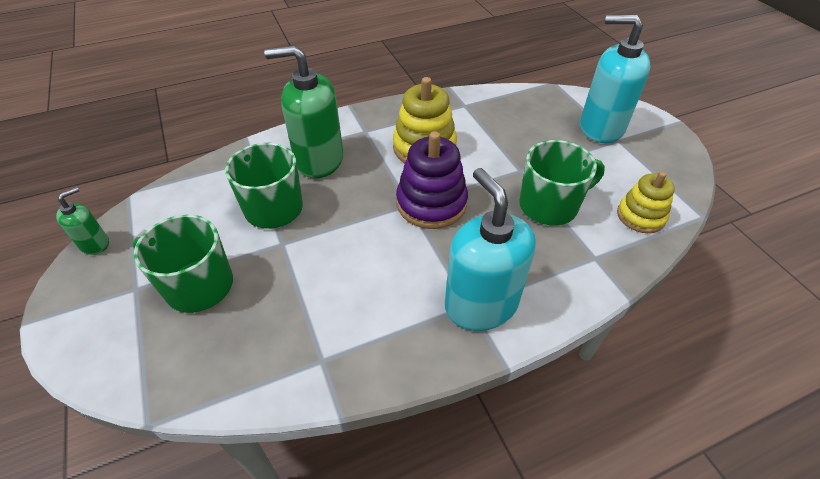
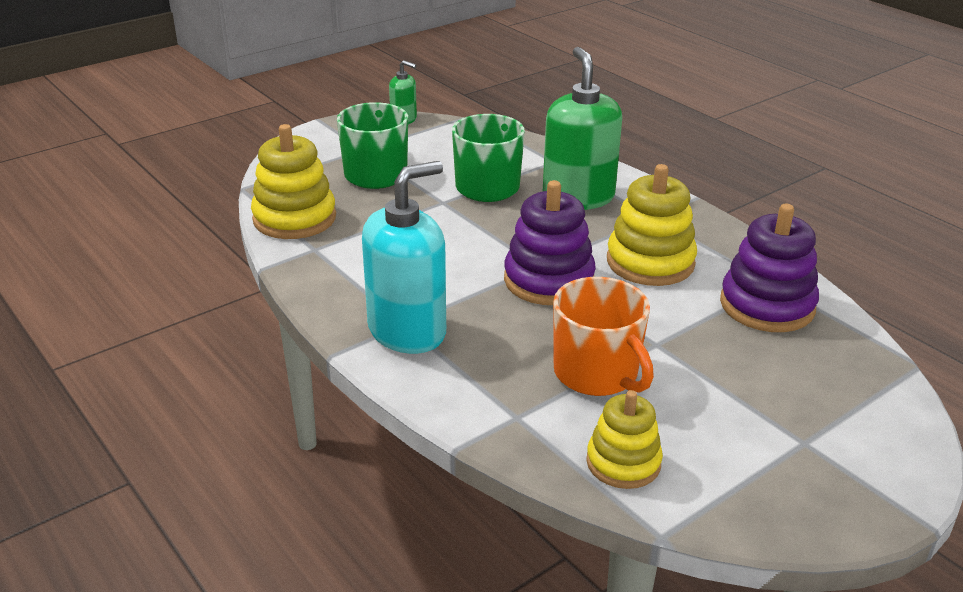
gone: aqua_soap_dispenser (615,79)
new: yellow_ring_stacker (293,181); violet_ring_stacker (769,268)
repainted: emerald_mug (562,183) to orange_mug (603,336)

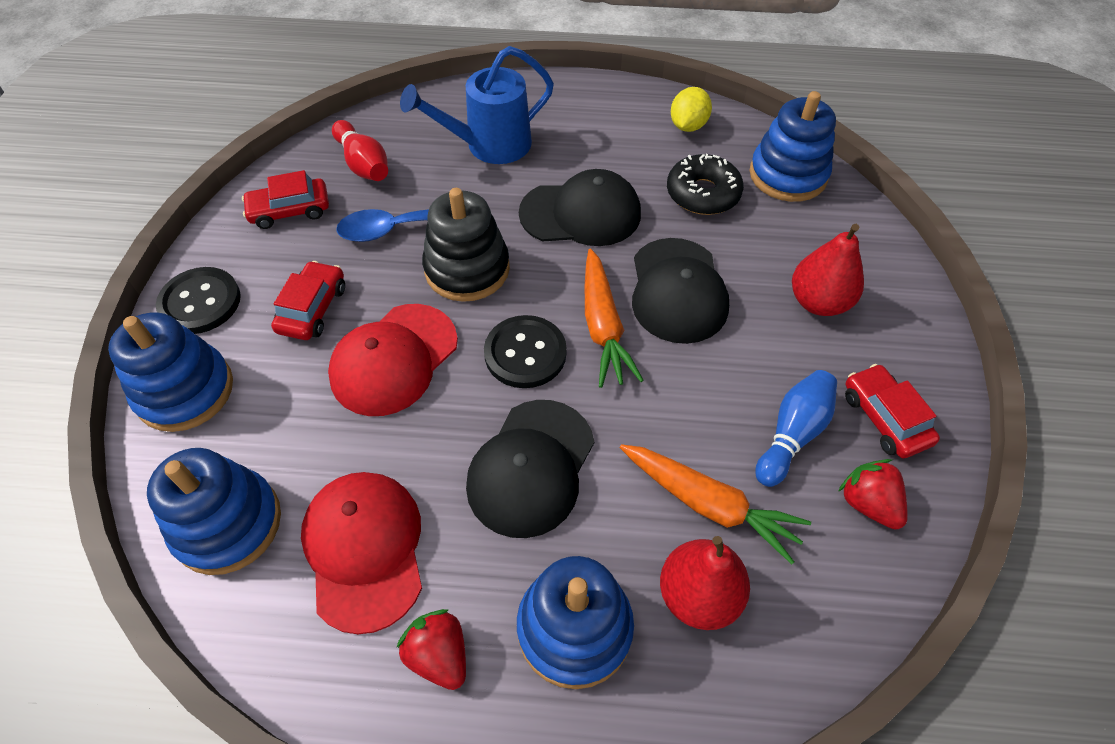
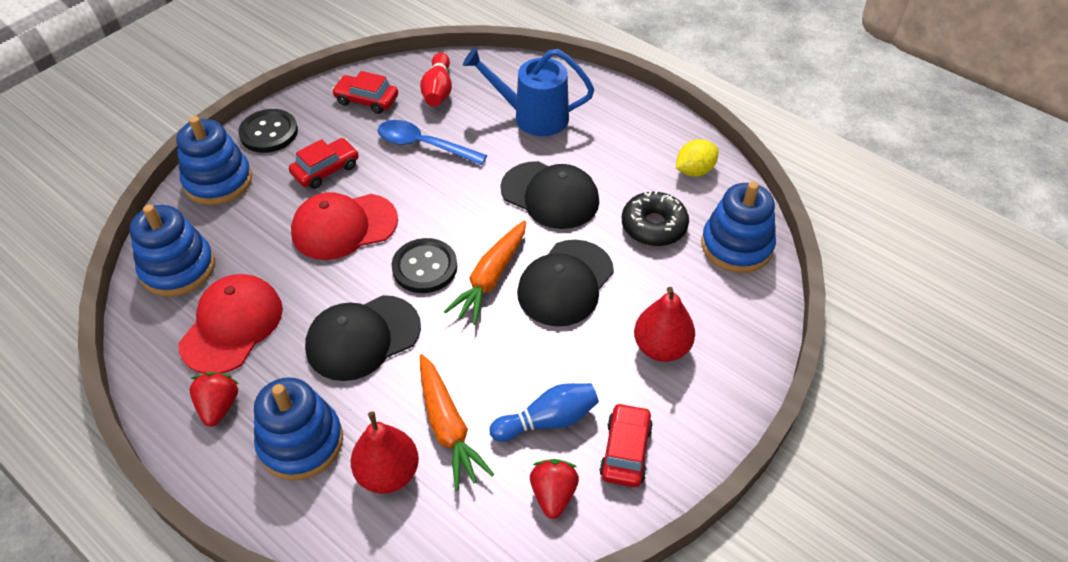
gone: black_ring_stacker (466,245)

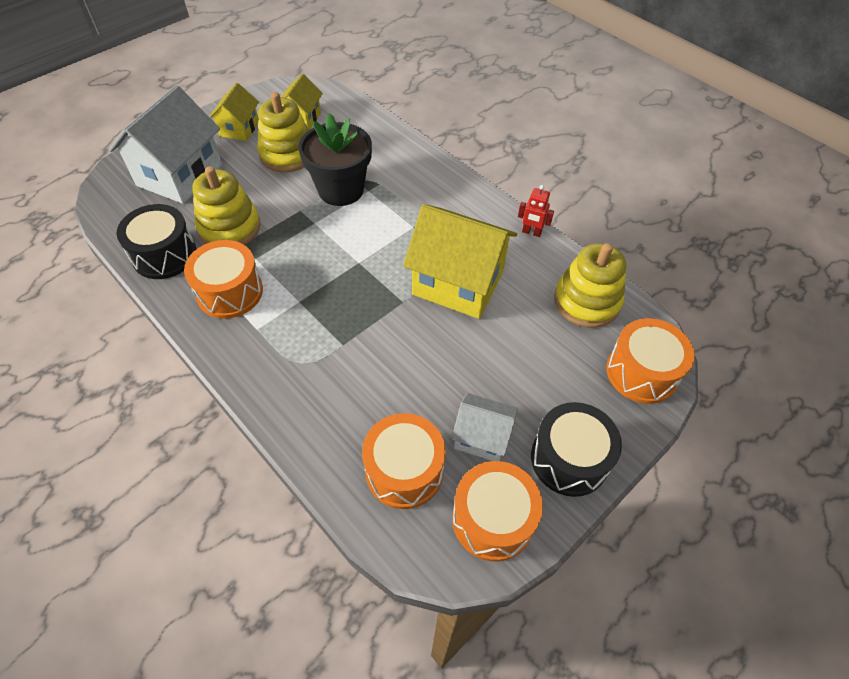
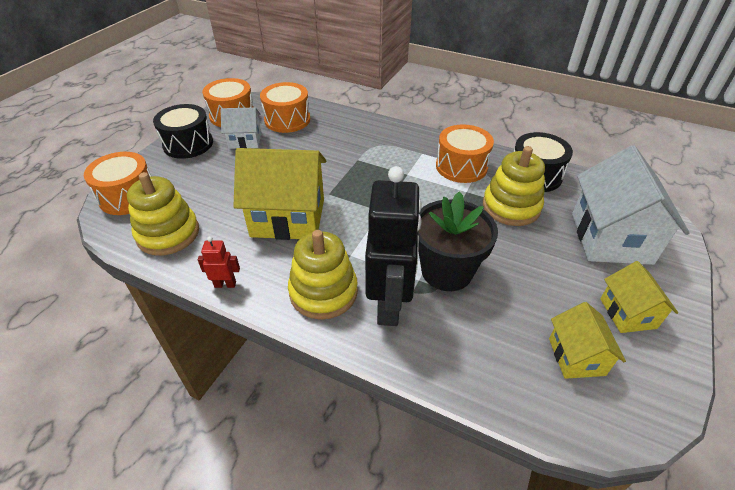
new: black_robot_figure (393,246)
shifted: yellow_ring_stacker (283,132) to (323,275)

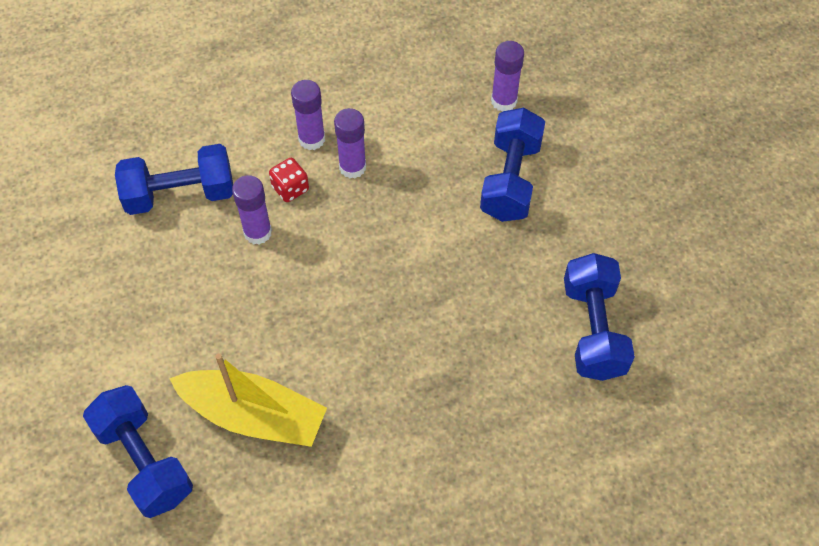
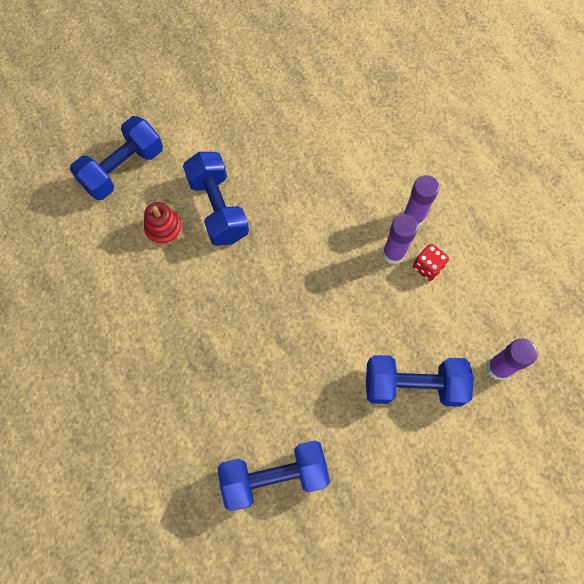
gone: violet_glue_stick (252,210)
shifted: blue_free_weight (174,179) to (216,199); scarlet_game_die (289,180) to (431,262)
swapped: yellow_boat (248,400) to scarlet_ring_stacker (163,224)

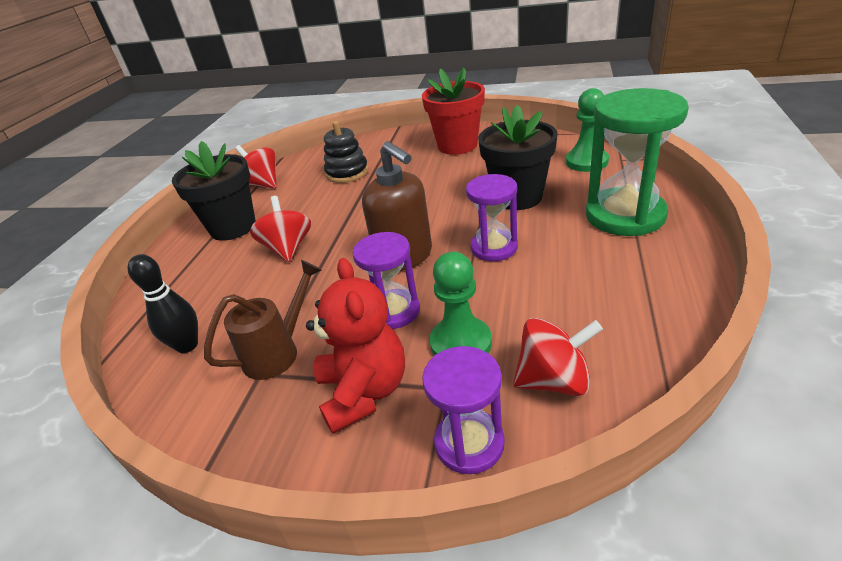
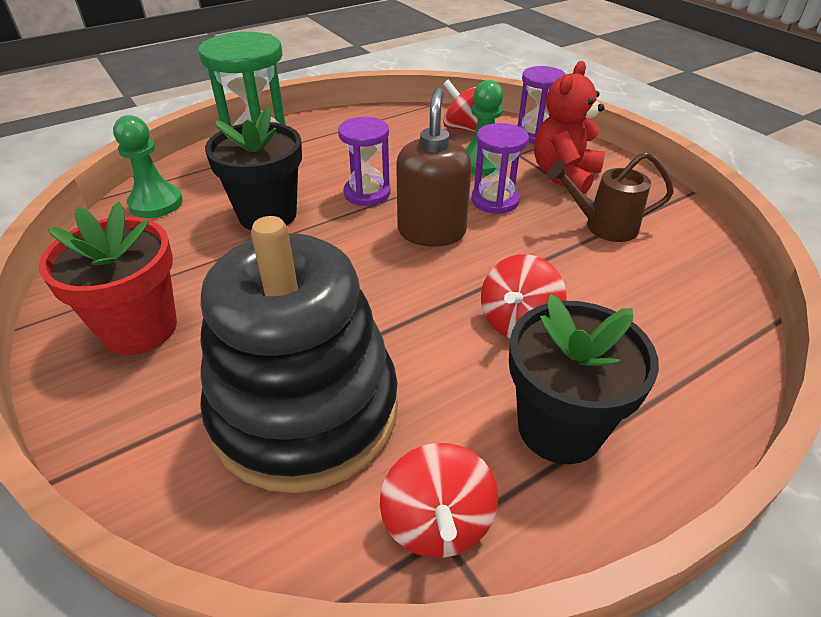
gone: black_tenpin (163,303)
scaled: black_ring_stacker (346,152) = (299,354) x2.13

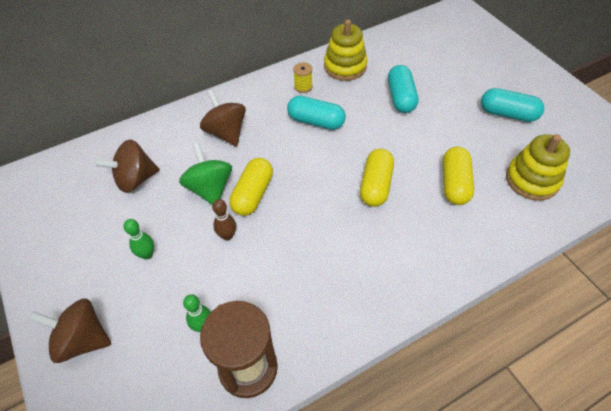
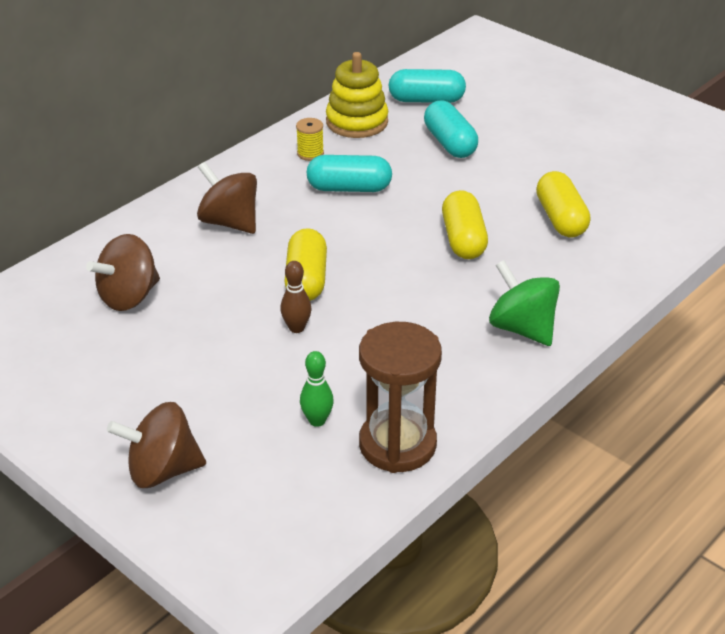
gone: yellow_ring_stacker (538,167); emerald_tenpin (139,239)
shifted: aqua_pill_shape (512,105) to (427,86); emerald_toy_top (205,174) to (524,303)

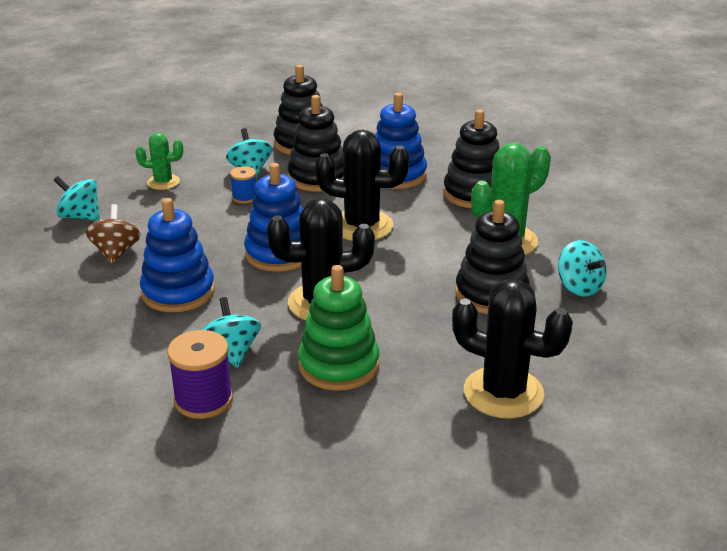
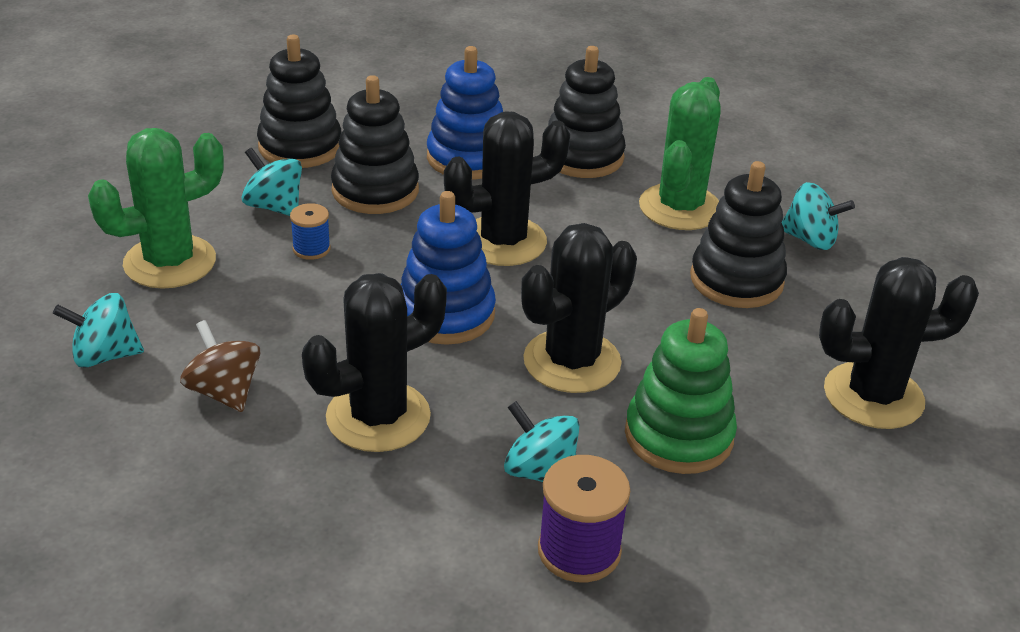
swapped: blue_ring_stacker (177,255) to black_saguaro_cactus (374,362)
scaled: emerald_saguaro_cactus (159,161) = (156,208) x1.79

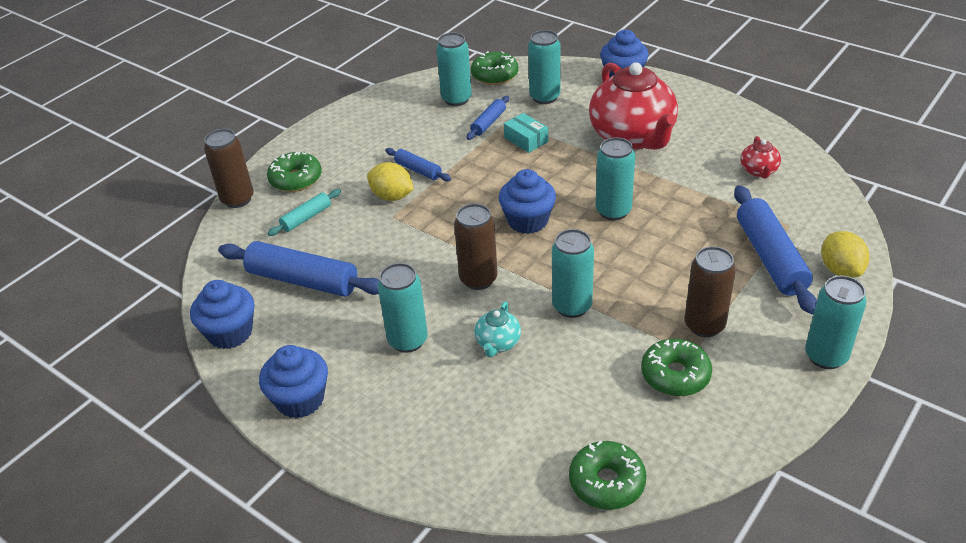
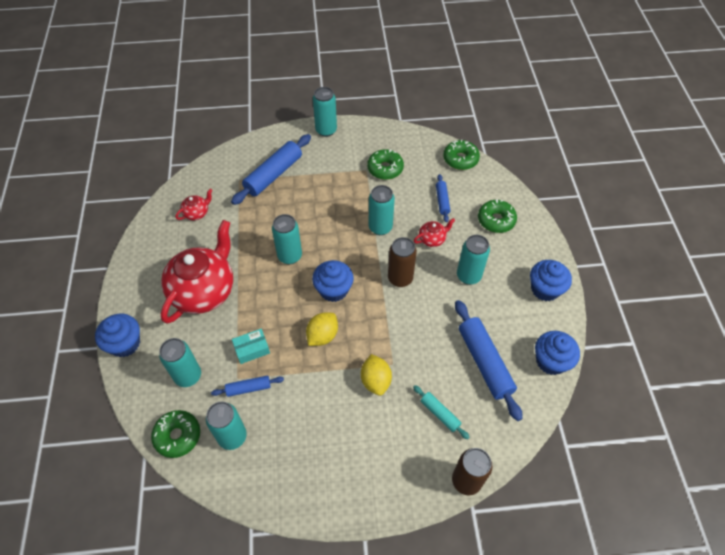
gone: russet_can (710,291)
shifted: blue_rolling_pin (418,164) to (443,198); emerald_donut (294,172) to (497,216); yellow_citrus_fruit (845,254) to (322,329)
repainted: aqua_china_teapot (497,329) to scarlet_china_teapot (434,232)
rotated: aqua_box (526,133) = (251,346) 60 degrees clockwise; aqua_rolling_pin (304,212) = (441,412) 45 degrees clockwise

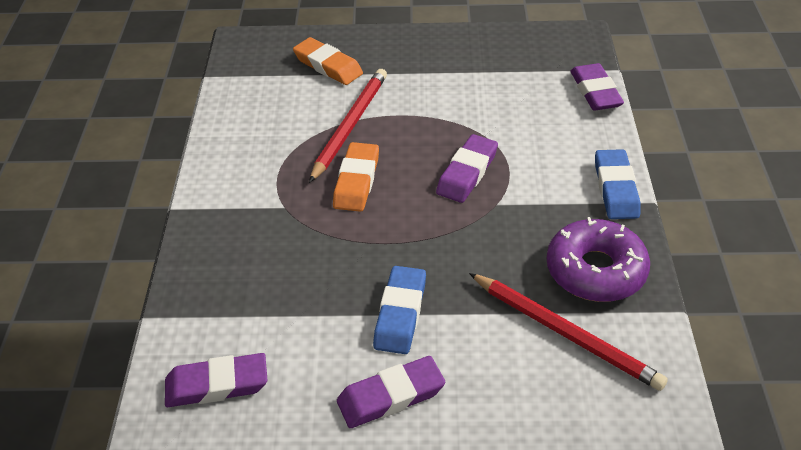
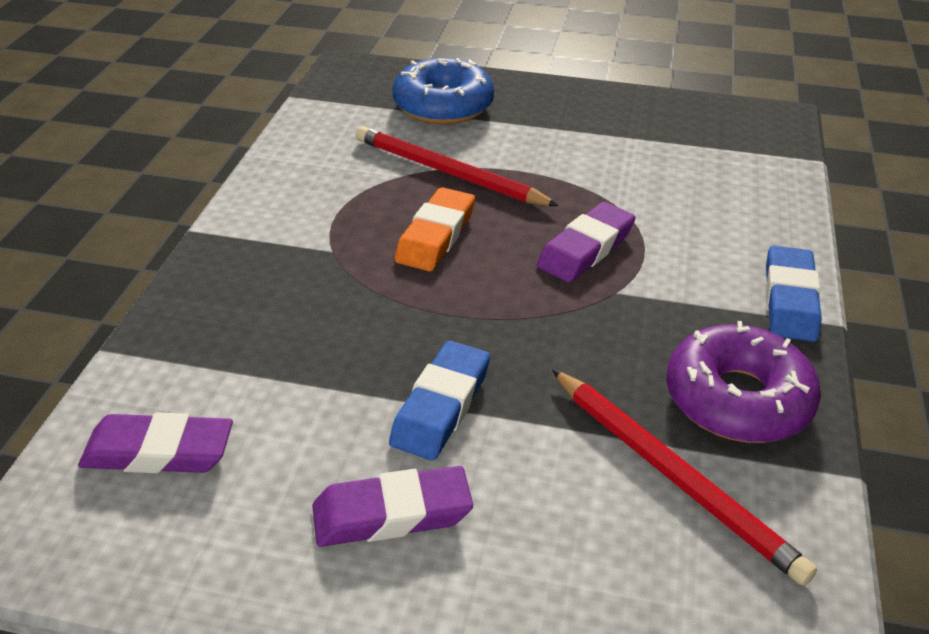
gone: violet_gum_eraser (597,87)
swapped: orange_gum_eraser (328,61) to blue_donut (443,91)
rotated: scarlet_lead_pencil (348,126) = (457,166) 90 degrees counterclockwise

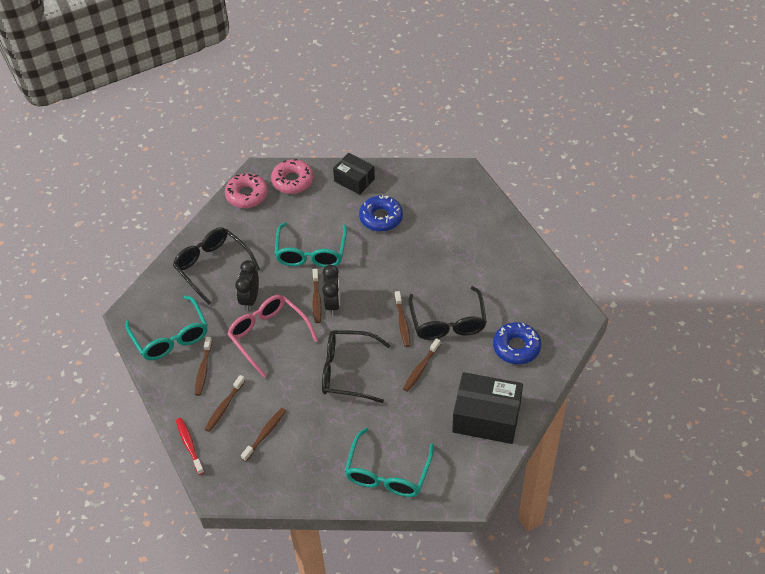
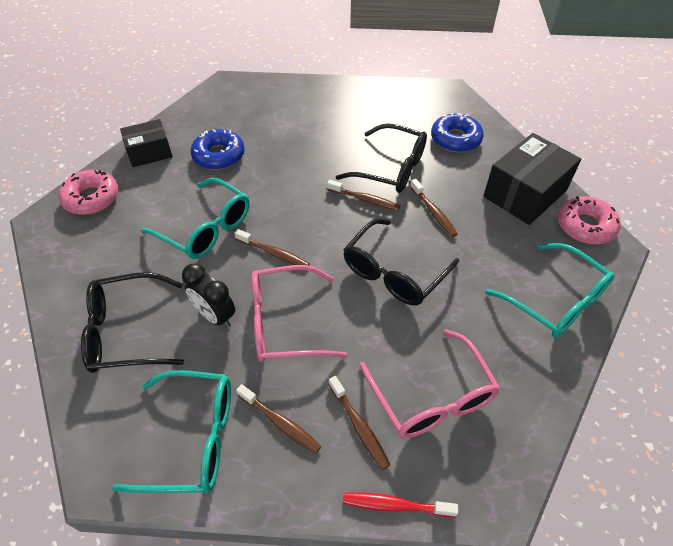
gone: black_alarm_clock (331,290)
shifted: rosy_donut (246,190) to (589,220)
swapped: russet_toothbrush (263,434) to rosy_glasses (430,383)

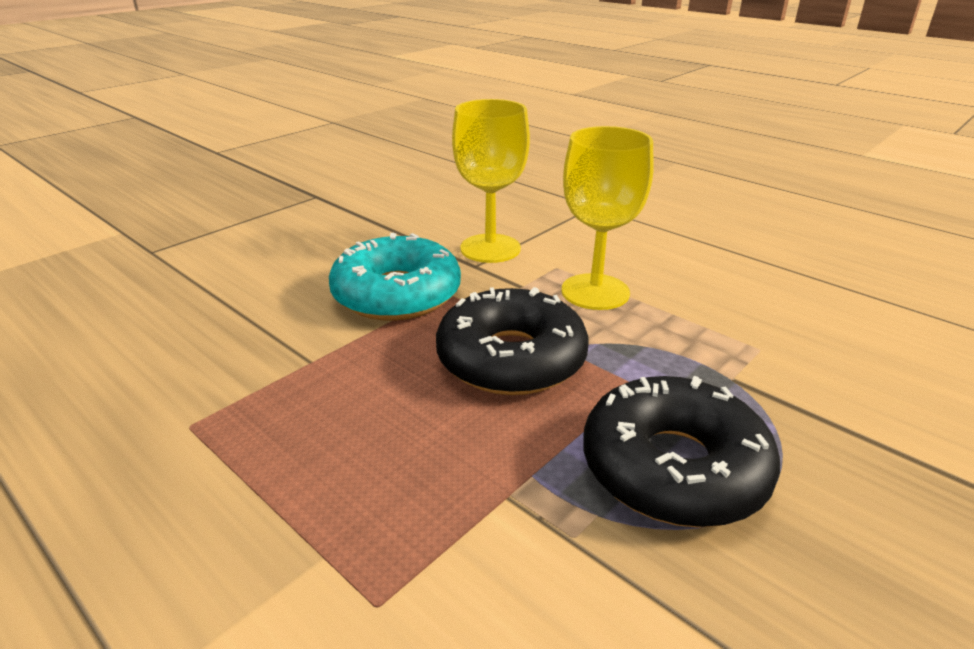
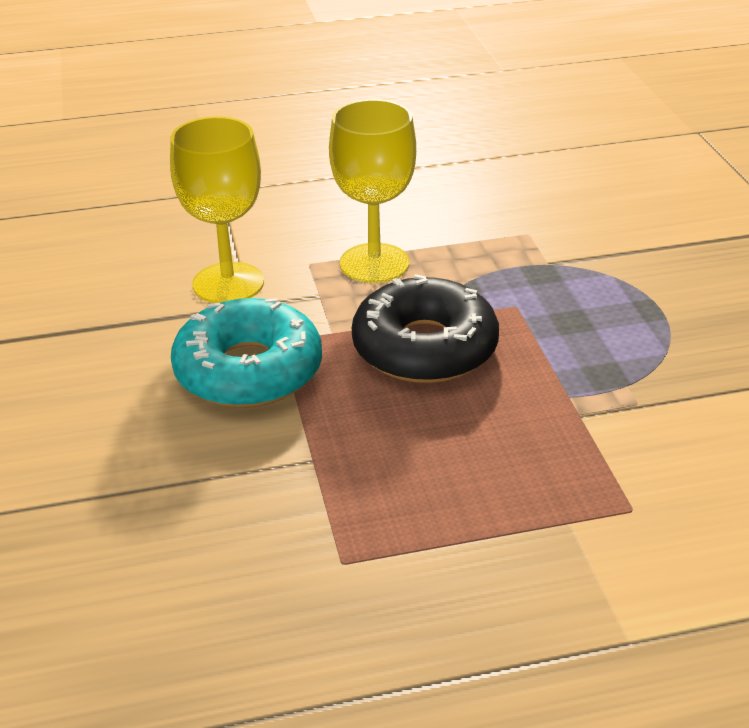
gone: black_donut (681,452)

